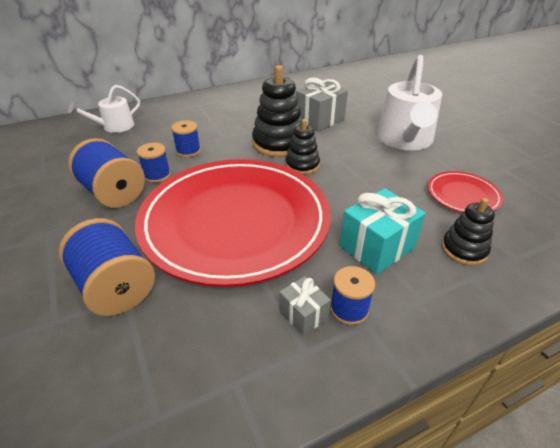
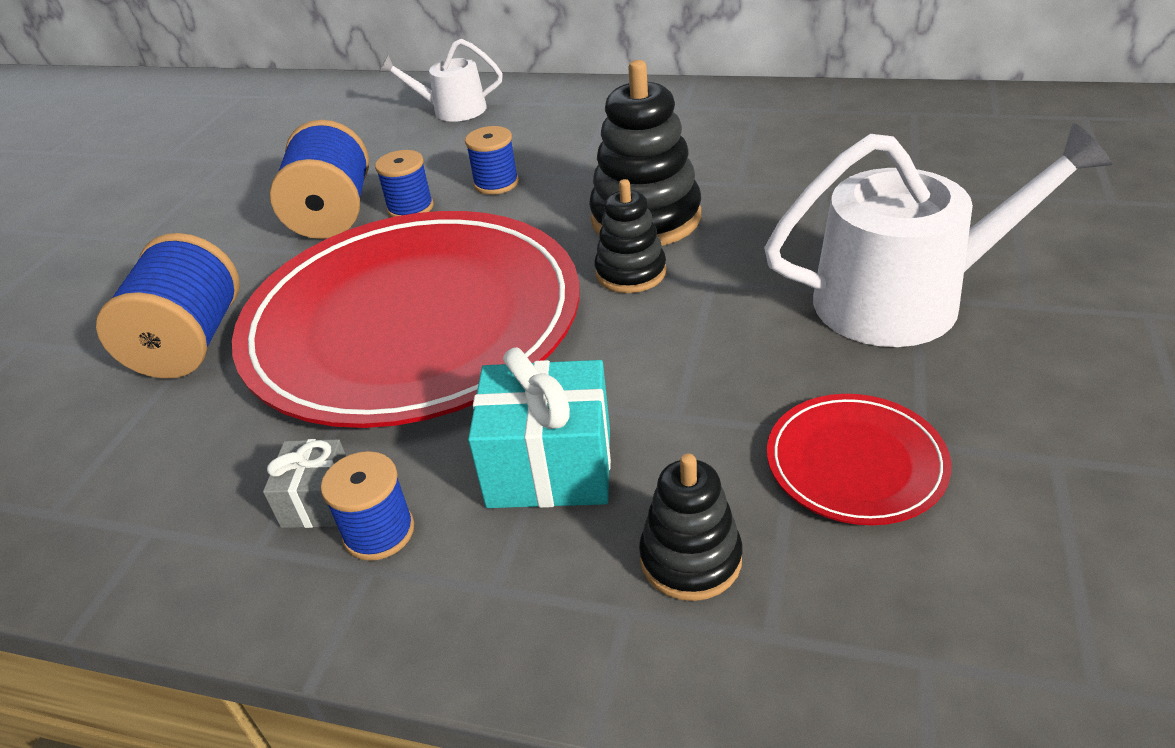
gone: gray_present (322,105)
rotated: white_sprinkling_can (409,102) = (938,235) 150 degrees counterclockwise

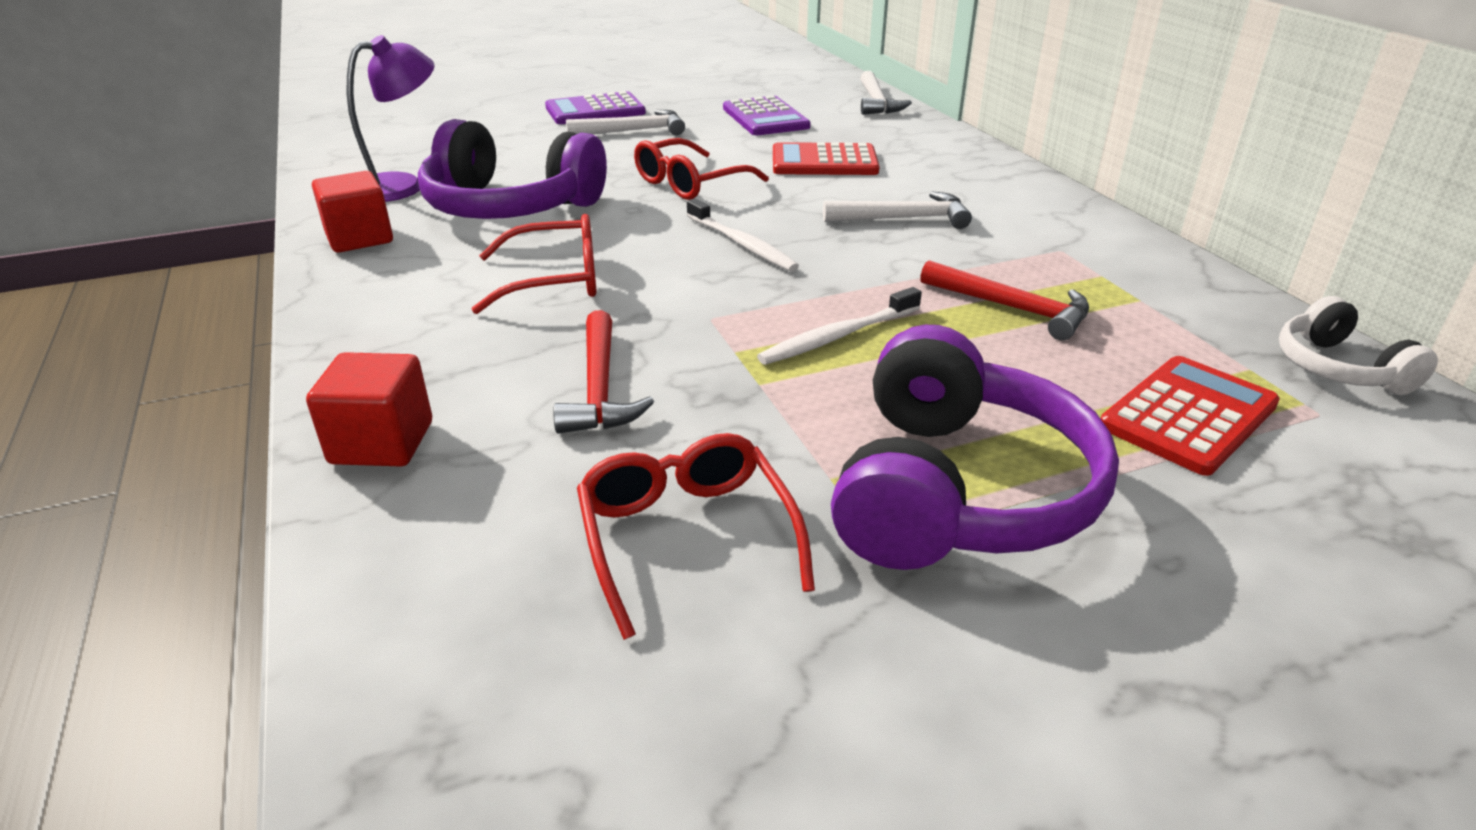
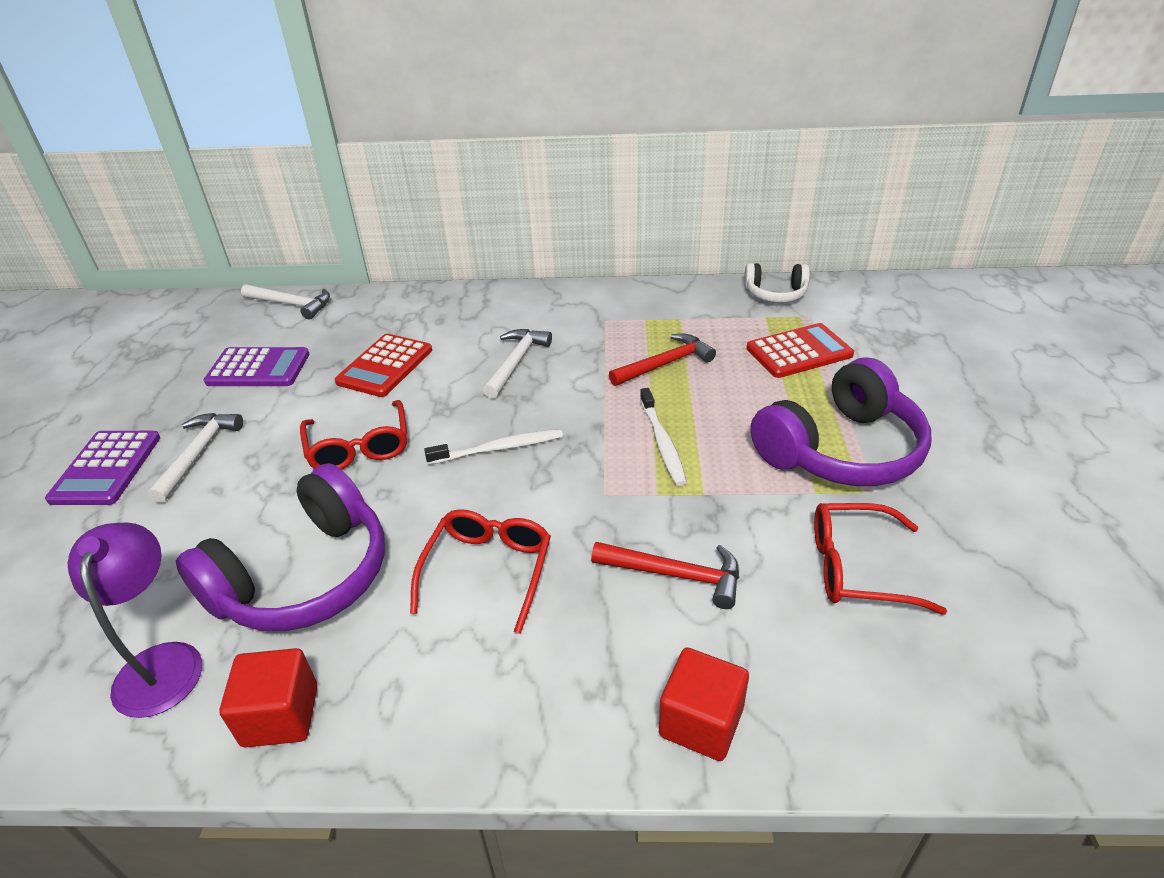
rotated: violet_headphones (975,447) = (840,421) 105 degrees clockwise; scarlet_pocket_calculator (1190,416) = (800,350) 90 degrees clockwise

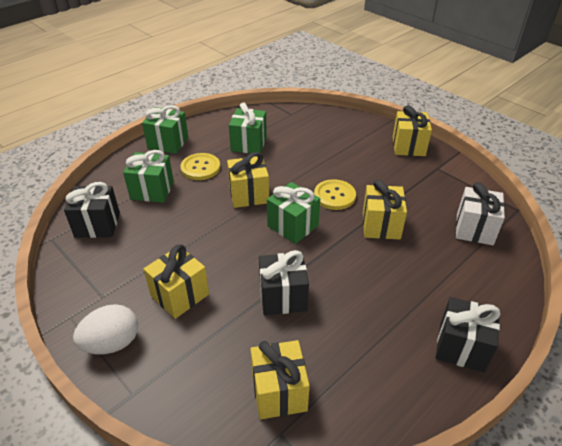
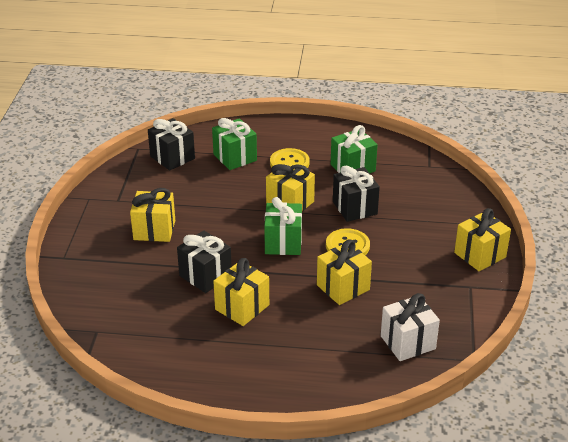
gone: emerald_present (165,129); white_toy_egg (105,329)
shifted: black_present (468,334) to (356,194); yellow_present (280,380) to (241,292)

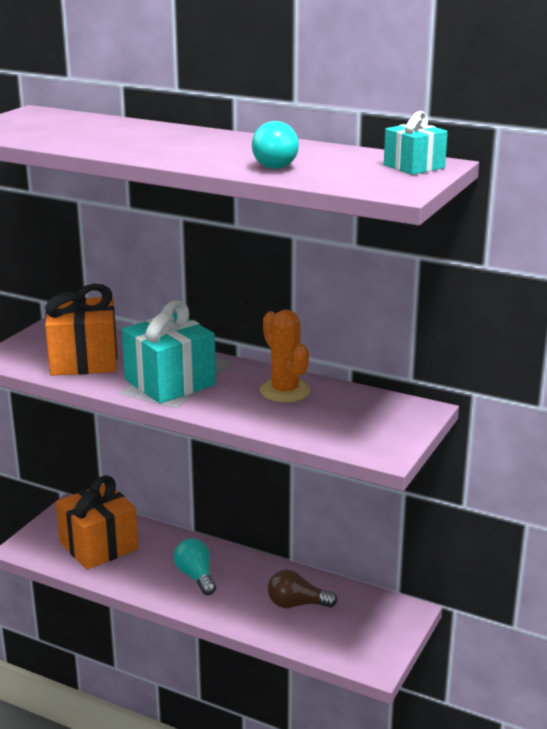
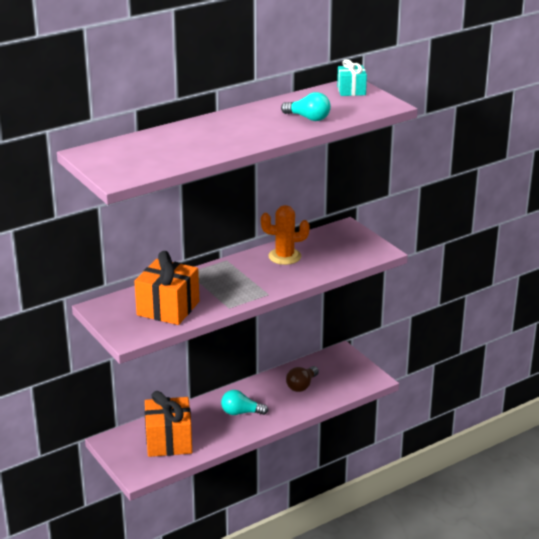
gone: aqua_present (169,351)

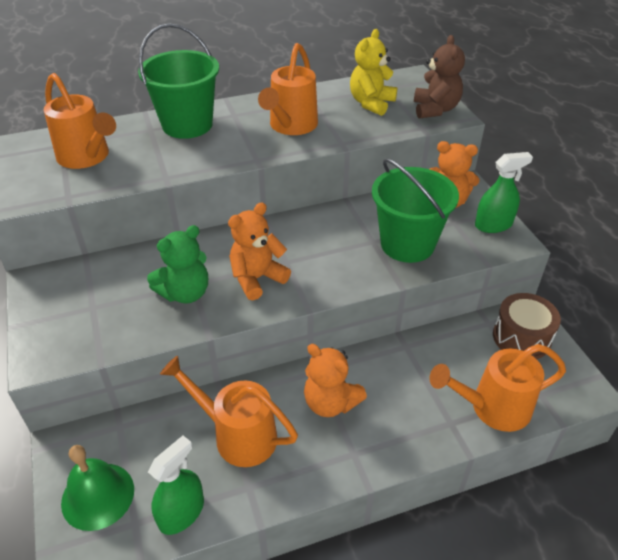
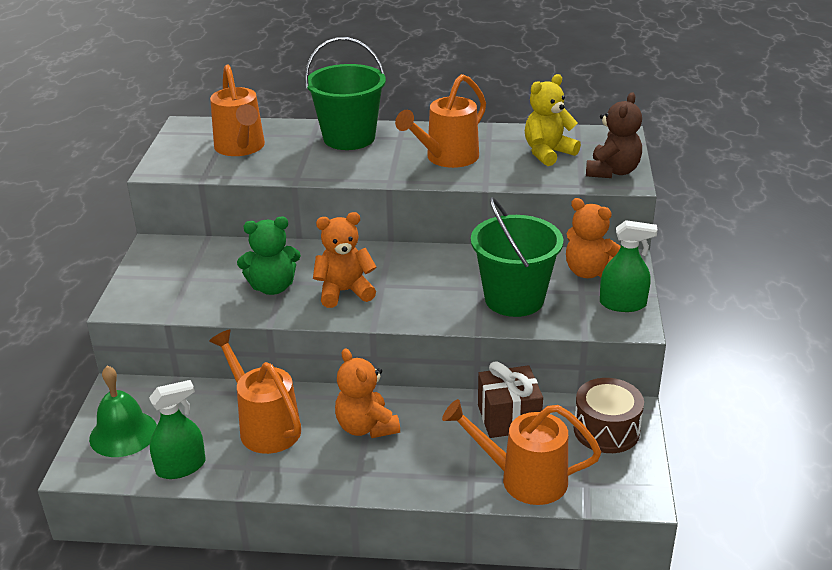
new: russet_present (510,399)

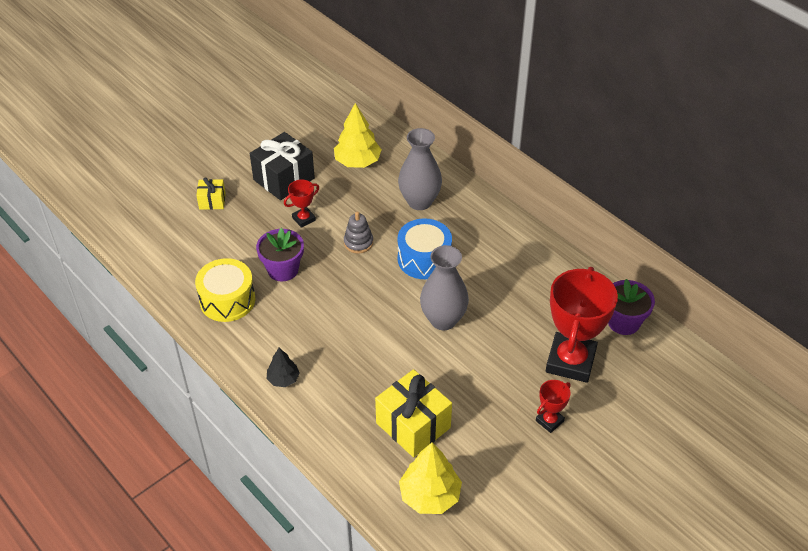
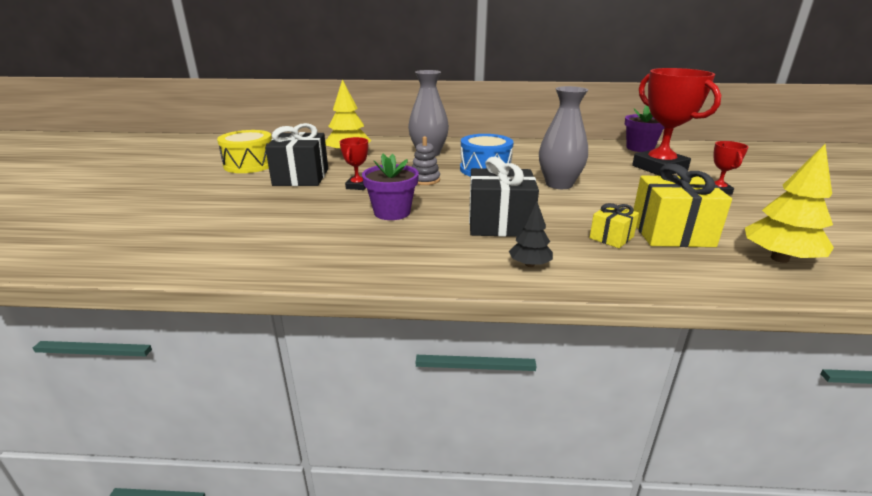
new: black_present (504,197)
shifted: yellow_present (211,194) to (614,225); yellow_toy_drum (225,290) to (244,151)

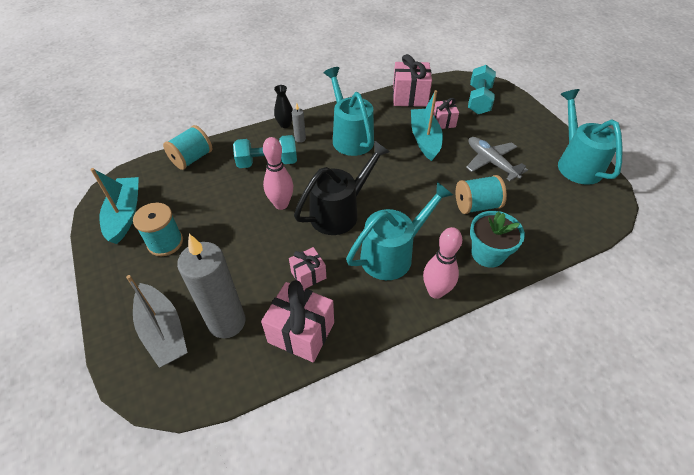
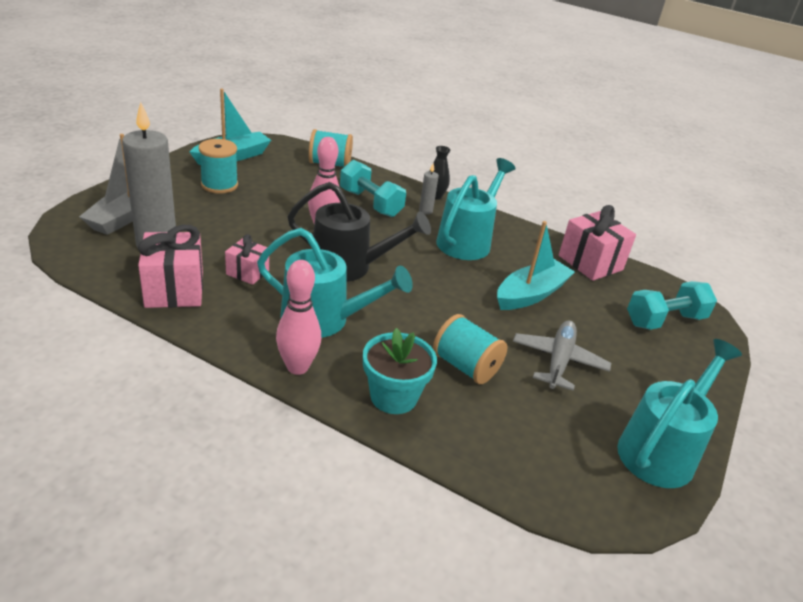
gone: rosy_present (446,113)

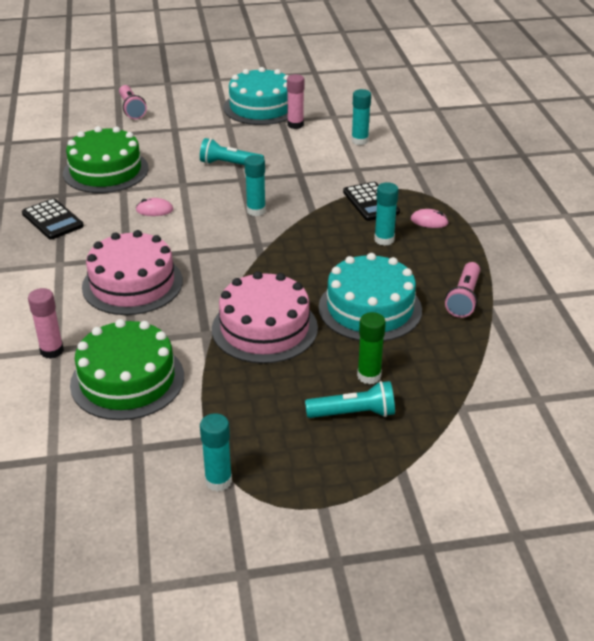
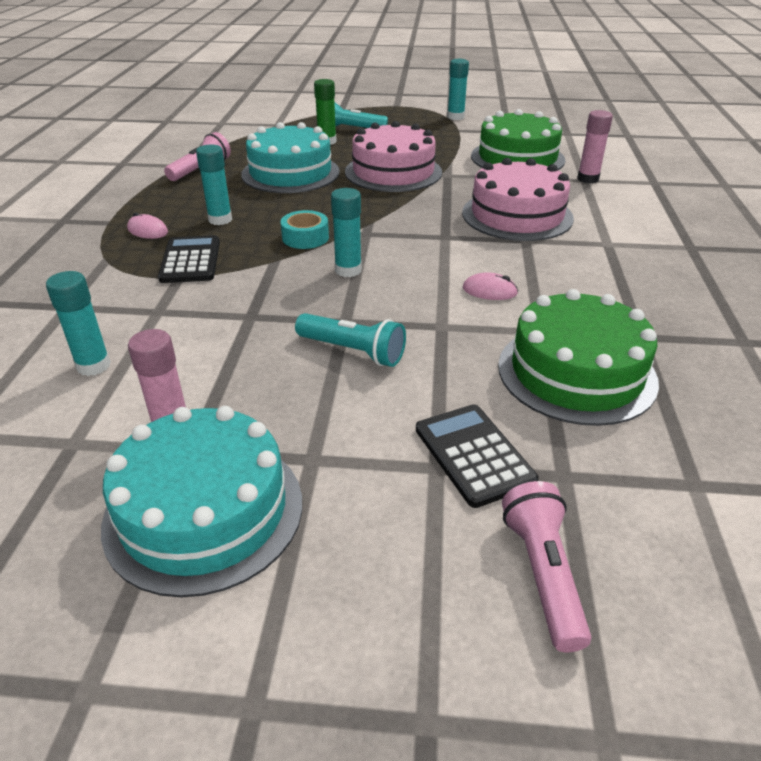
new: aqua_tape (305,229)
shifted: black_pocket_calculator (53,219) to (477,456)

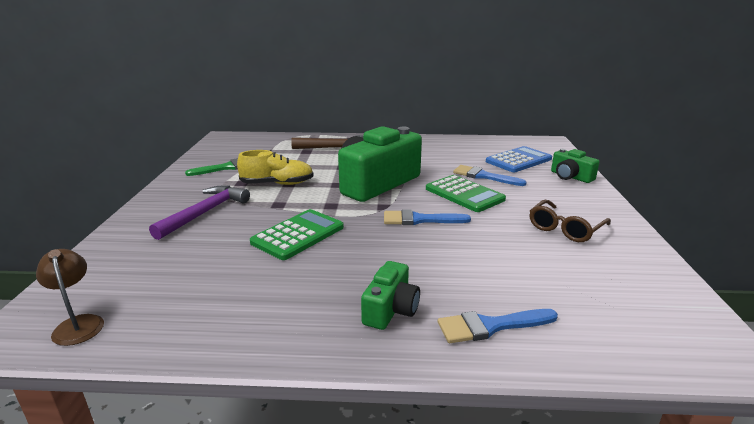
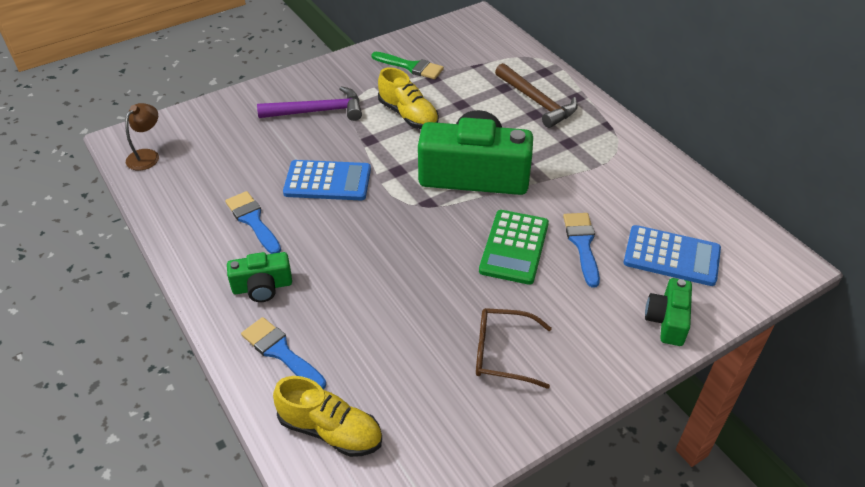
new: yellow_sneaker (327,416)
shifted: blue_paintbrush (427,217) to (253,222)
repainted: emerald_pocket_calculator (297,234) to blue_pocket_calculator (327,180)

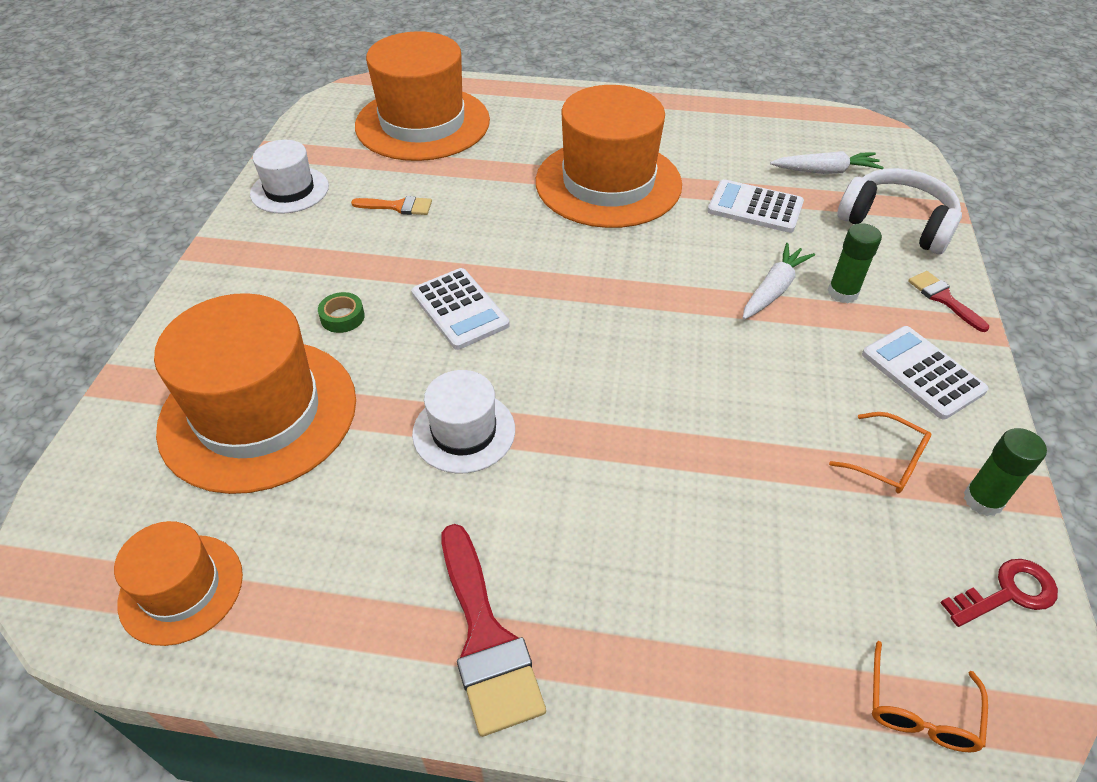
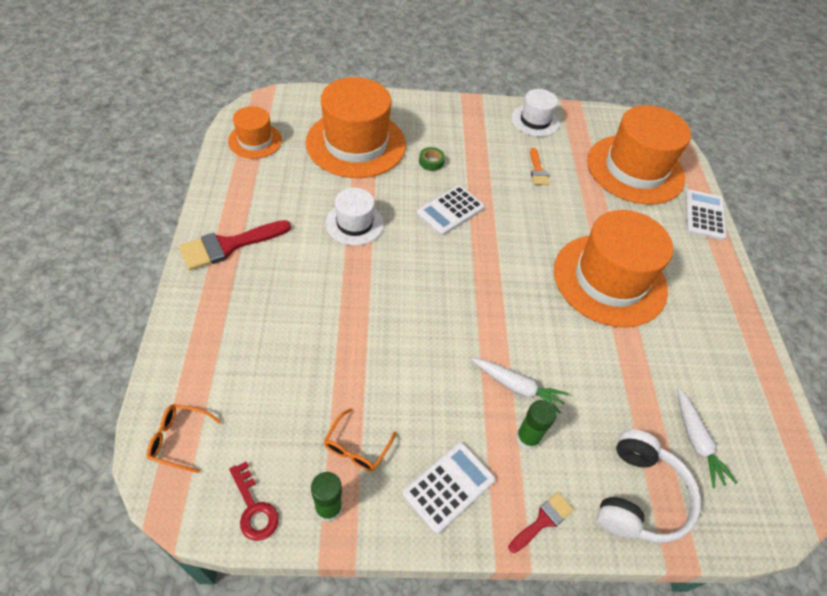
shifted: white_pocket_calculator (756,206) to (706,215)

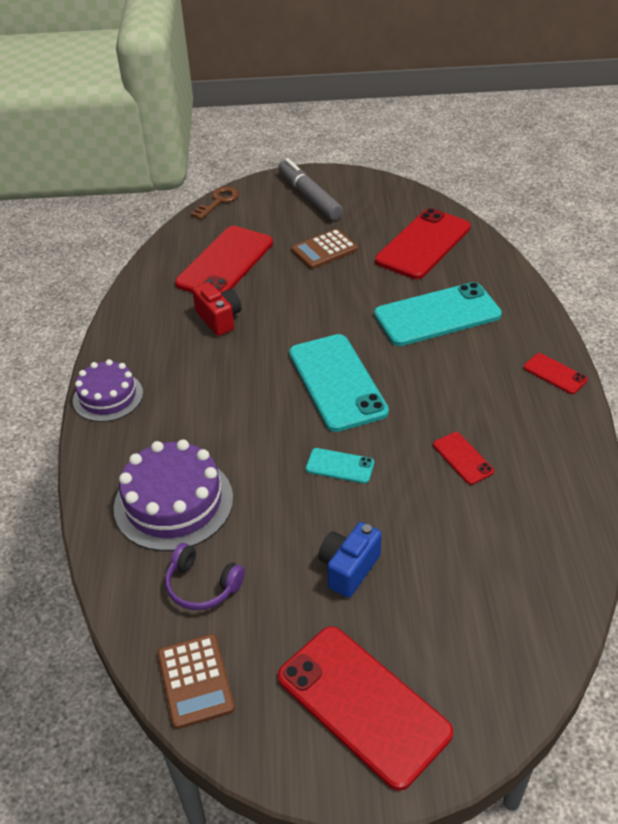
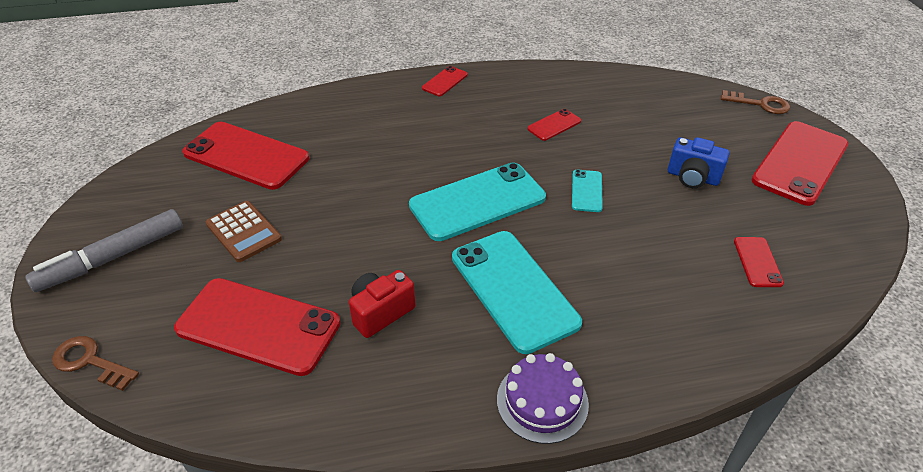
gone: violet_gateau (173,495); russet_pocket_calculator (196,681)
new: russet_door_key (755,102)
shifted: aqua_mobile_phone (438,314) to (517,292)
swapped: violet_headphones (205,576) to scarlet_mobile_phone (759,262)

